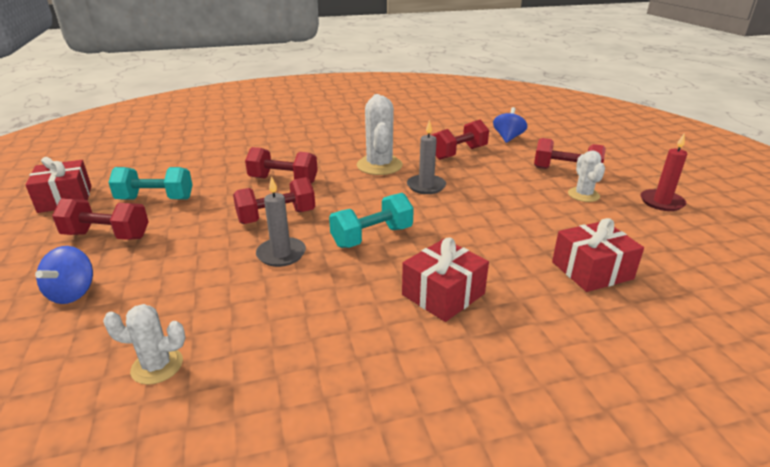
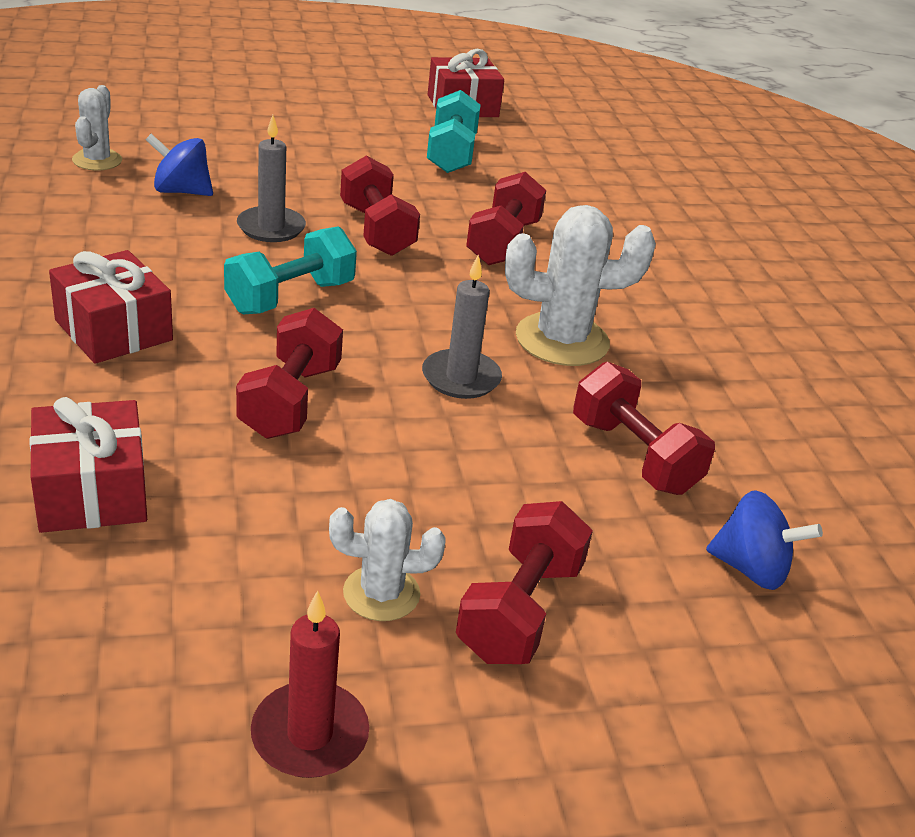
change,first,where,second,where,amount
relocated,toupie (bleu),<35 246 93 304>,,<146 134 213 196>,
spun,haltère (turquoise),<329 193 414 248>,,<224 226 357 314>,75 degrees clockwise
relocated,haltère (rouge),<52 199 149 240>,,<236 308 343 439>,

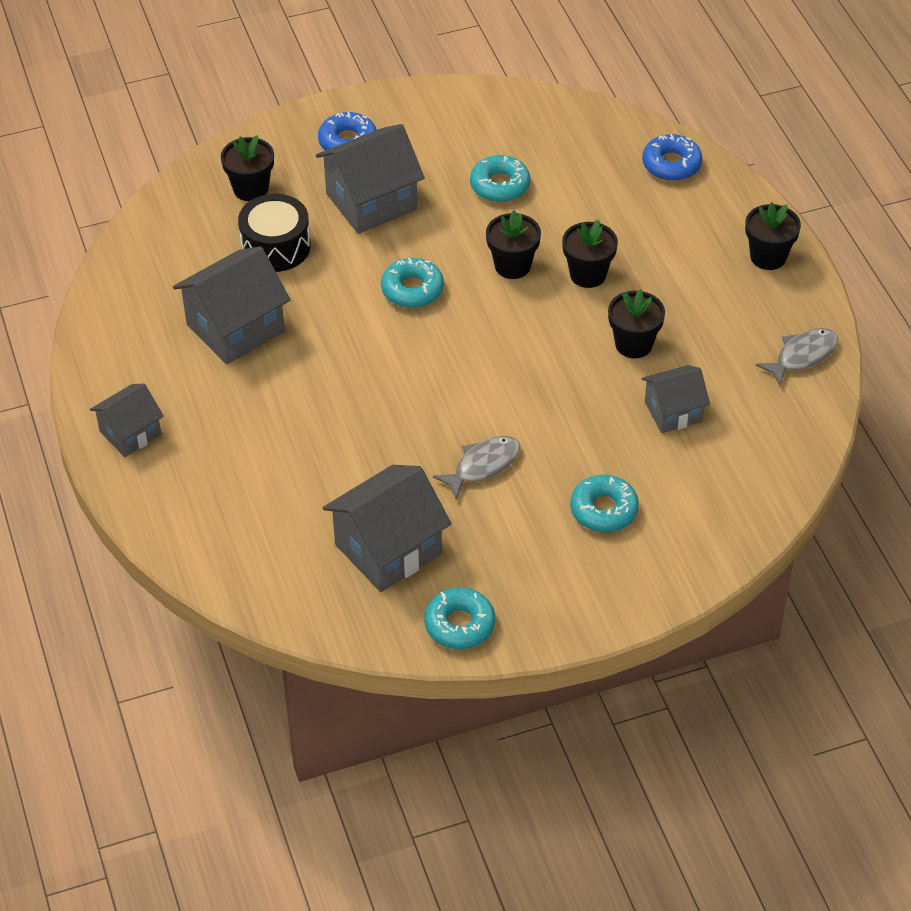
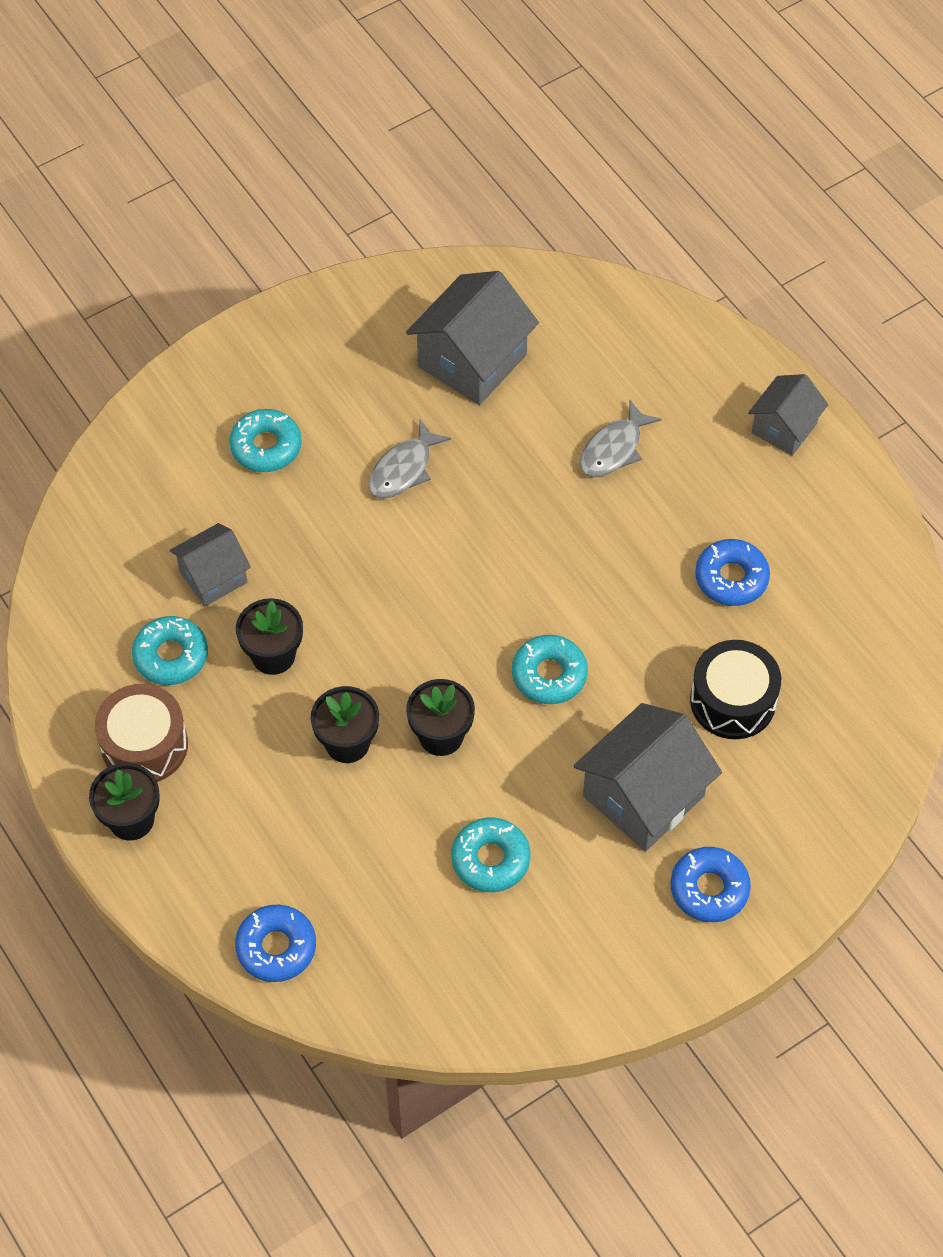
change,first,where,second,where,amount
appeared,,,tambour (marron),<95 684 188 782>,
relocated,beignet (turquoise),<425 588 495 649>,,<132 616 208 685>,
relocated,poisson (gris),<756 328 838 386>,,<580 400 661 478>,
exchanged,maison (gris),<173 246 291 365>,beignet (bleu),<695 539 770 606>,
missing,pot de fleurs (noir),<221 135 274 201>,,,

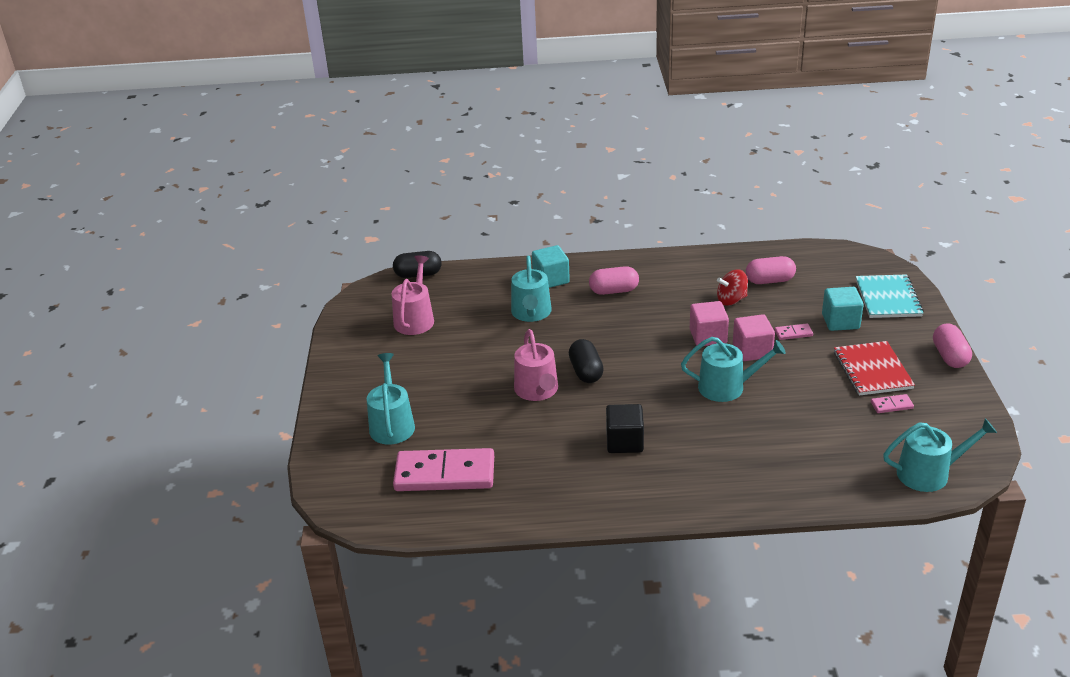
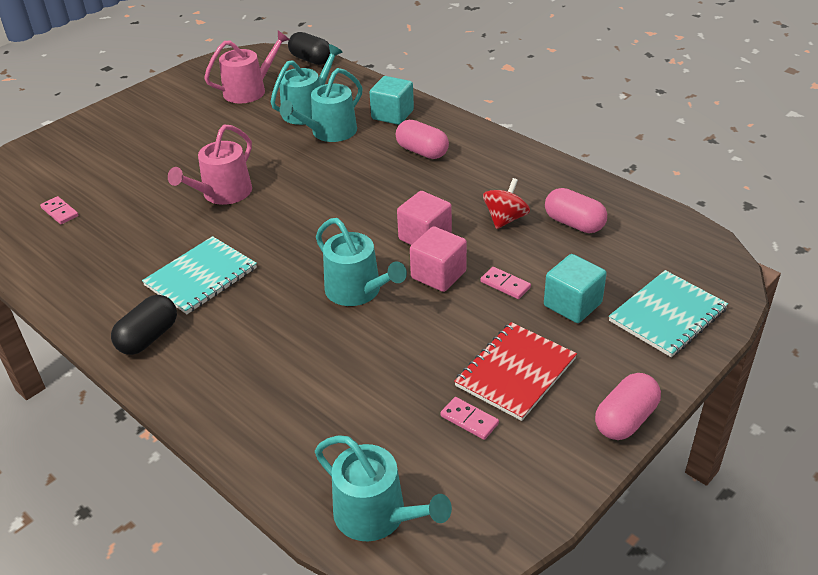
change,first,where,second,where,amount
size,domino (rose),<393 448 494 491>,,<40 196 79 224>,x0.41
relocated,gélule (noir),<569 339 604 383>,,<111 295 177 355>,
exchanged,cube (noir),<606 404 644 453>,carnet (turquoise),<142 236 257 314>,
relocated,arrosoir (turquoise),<367 353 415 445>,,<271 44 343 125>,
spun,toupie (rouge),<717 269 748 306>,,<483 178 530 229>,90 degrees clockwise

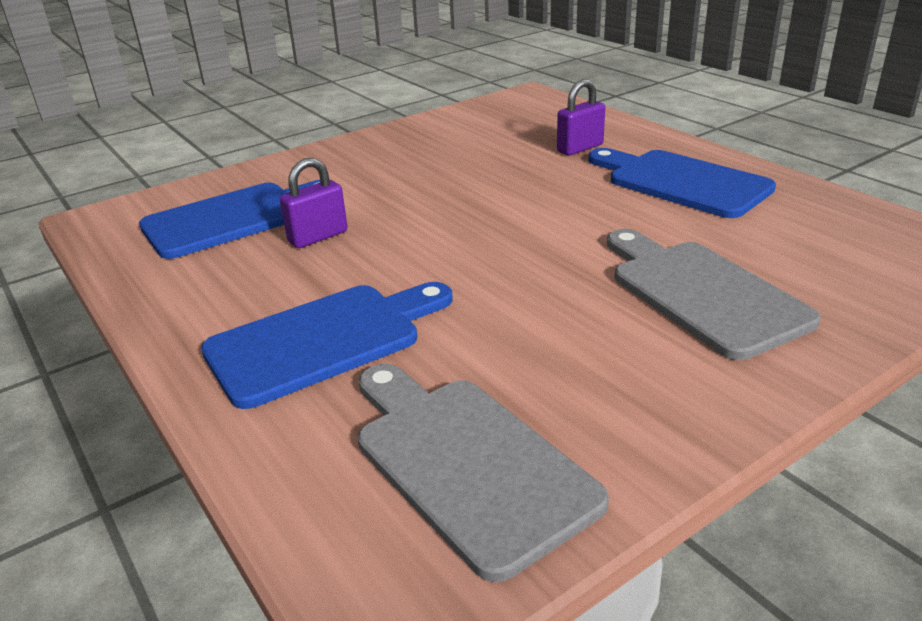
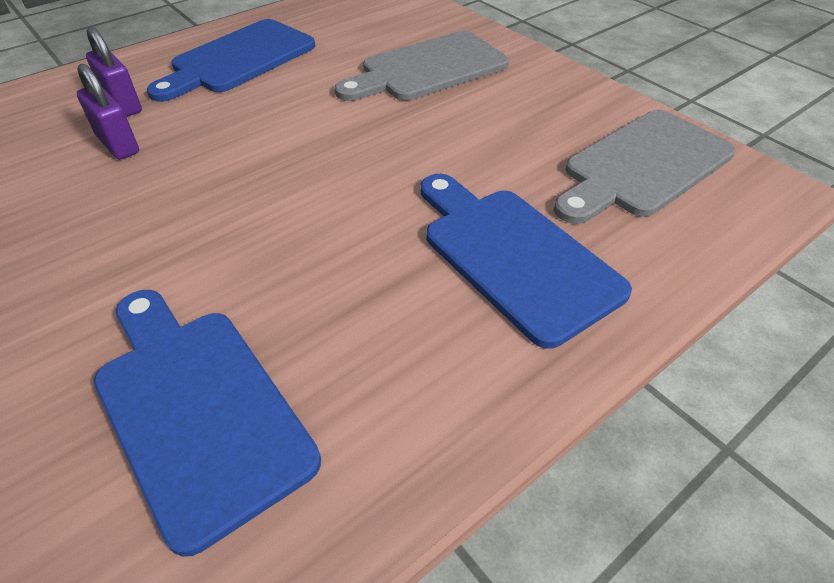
change,first,where,second,where,amount
relocated,cadenas (violet),<280 158 347 248>,,<77 63 139 160>,

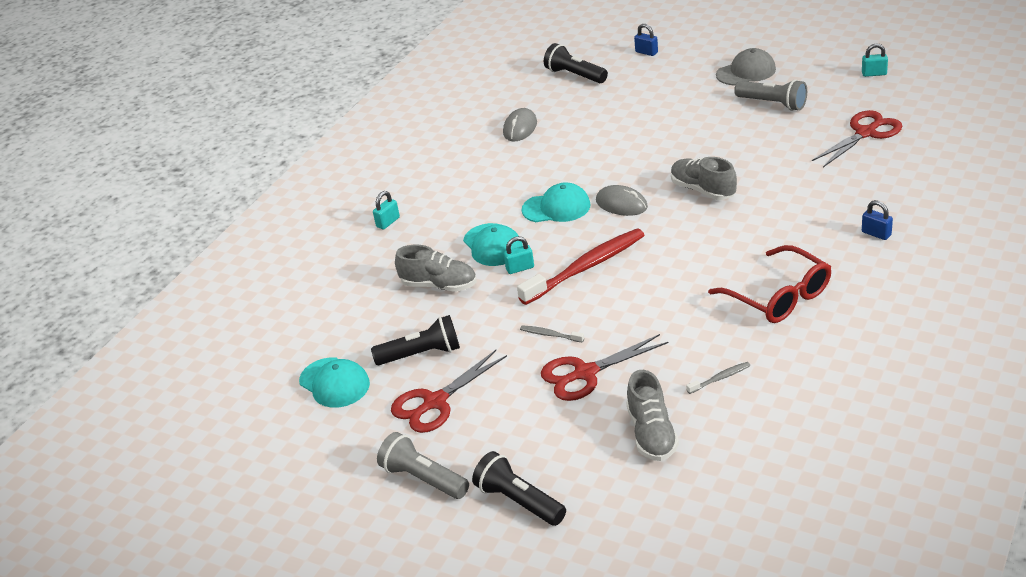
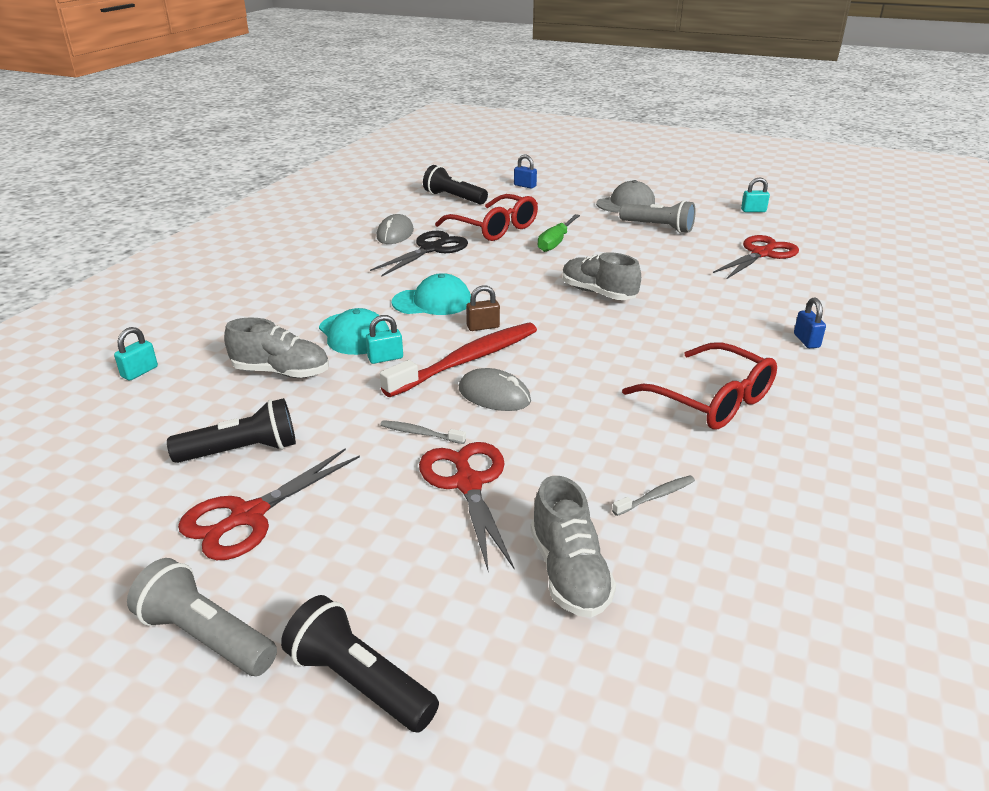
change,first,where,second,where,amount
relocated,cadenas (turquoise),<373 191 400 229>,,<114 327 158 380>,
appeared,,,ciseaux (noir),<370 231 468 277>,
spun,ciseaux (rouge),<541 334 668 401>,,<419 442 514 570>,105 degrees clockwise
appeared,,,lunettes (rouge),<435 194 538 241>,
relocated,souris (gris),<596 185 648 216>,,<459 368 531 411>,
appeared,,,cadenas (marron),<466 285 500 331>,
appeared,,,tournevis (vert),<538 214 580 252>,
spun,cadenas (bleu),<862 200 893 240>,,<794 298 826 348>,45 degrees clockwise
missing,casquette (turquoise),<299 357 370 408>,,,

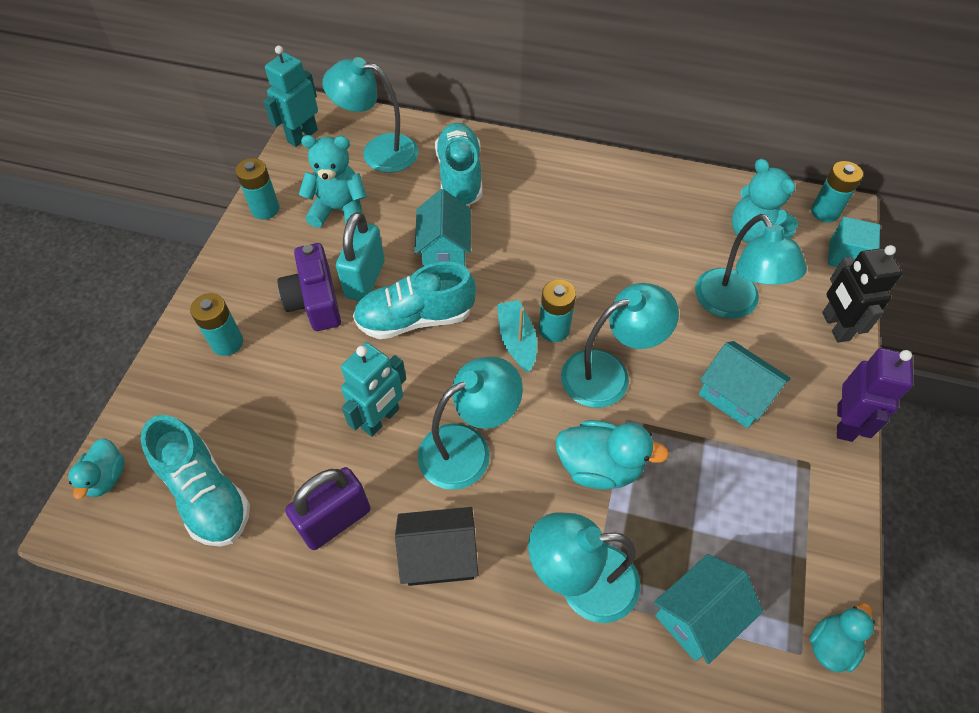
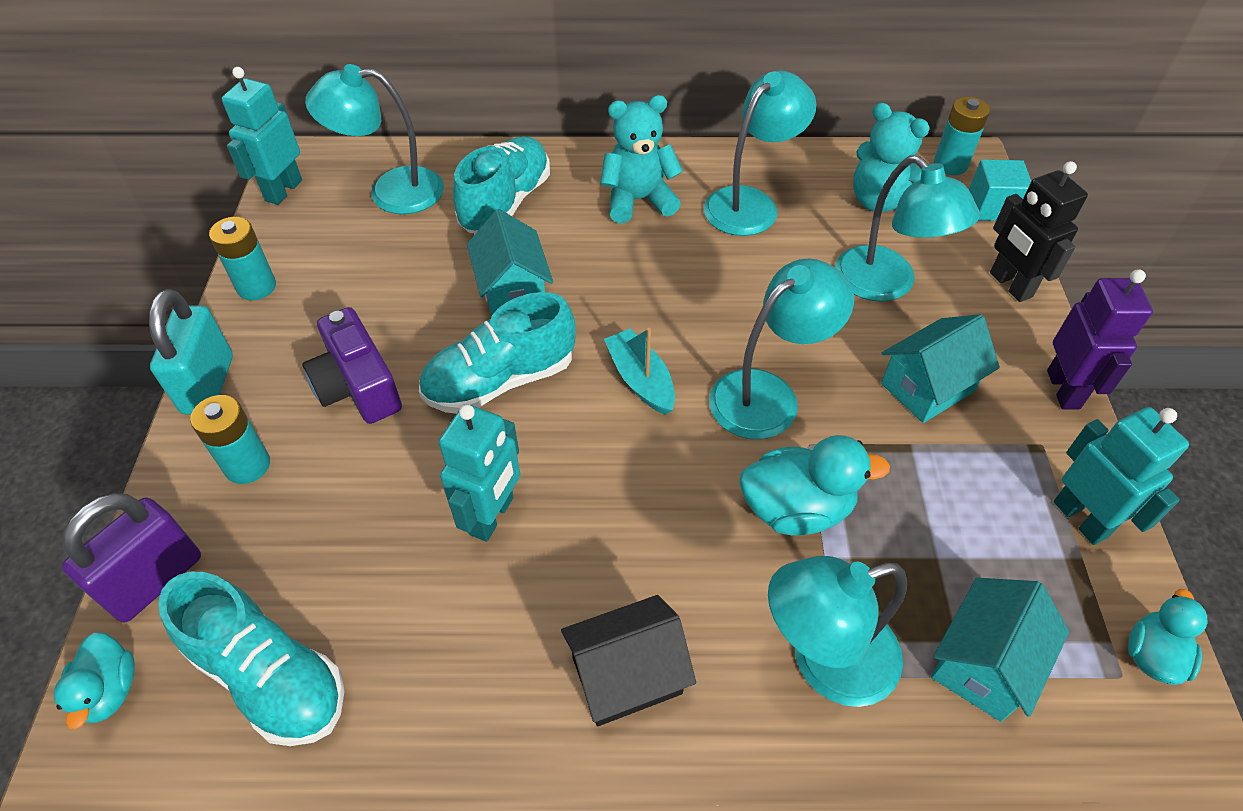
change,first,where,second,where,amount
relocated,cadenas (violet),<285 467 371 550>,,<62 493 201 622>,
relocated,cadenas (turquoise),<336 212 385 301>,,<149 289 233 414>,
spun,chaussure (turquoise),<435 123 482 206>,,<453 136 550 233>,45 degrees clockwise
relocated,ours en peluche (turquoise),<299 135 367 228>,,<600 95 683 223>,
relocated,lampe (turquoise),<418 356 523 490>,,<704 71 816 236>,
spun,maison (turquoise),<699 341 791 428>,,<881 314 1000 423>,60 degrees counterclockwise
appeared,,,robot (turquoise),<1054 407 1189 545>,
missing,pile (turquoise),<539 280 576 342>,,,

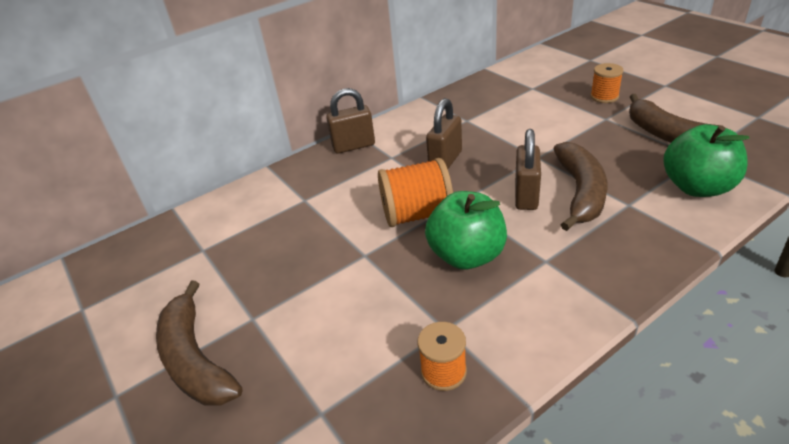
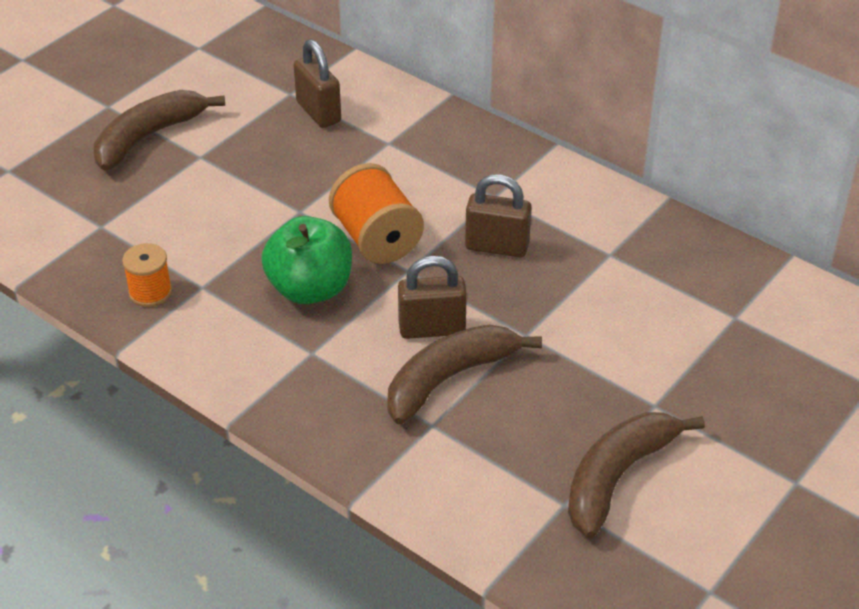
change,first,where,second,where,amount
relocated,cadenas (marron),<326 88 375 154>,,<294 39 341 128>,
spun,banane (marron),<553 142 607 231>,,<387 325 542 424>,150 degrees clockwise
missing,bobine (orange),<590 63 624 103>,,,
missing,pomme (vert),<663 124 749 197>,,,

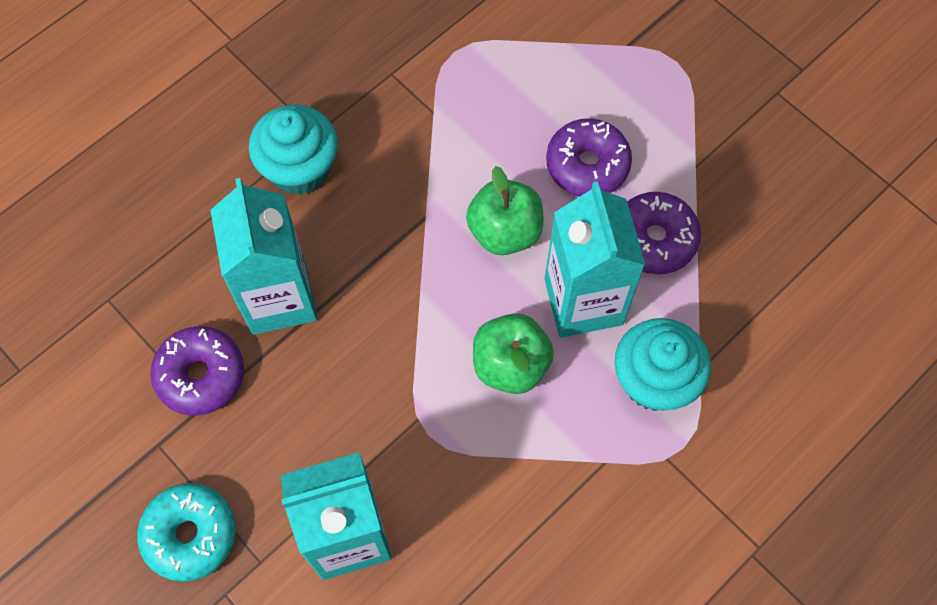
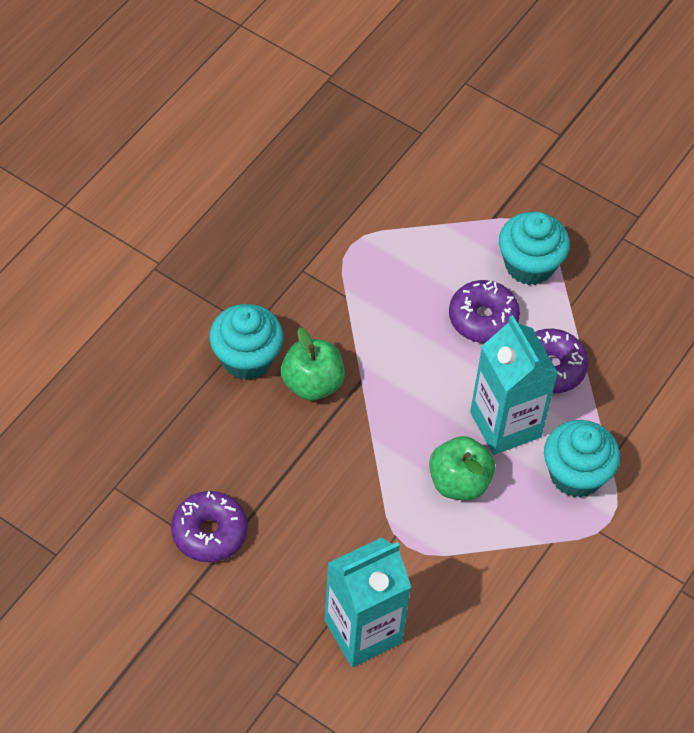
change,first,where,second,where,amount
relocated,pomme (vert),<466 166 543 255>,,<281 327 345 401>,
appeared,,,muffin (turquoise),<499 212 570 285>,
missing,beignet (turquoise),<137 483 236 582>,,,
missing,brique de lait (turquoise),<210 178 317 335>,,,

